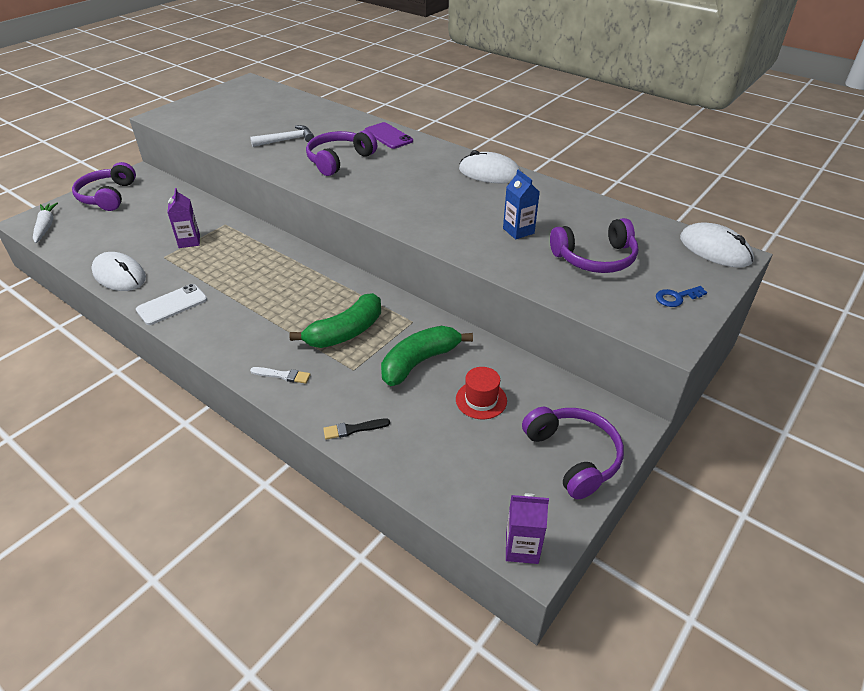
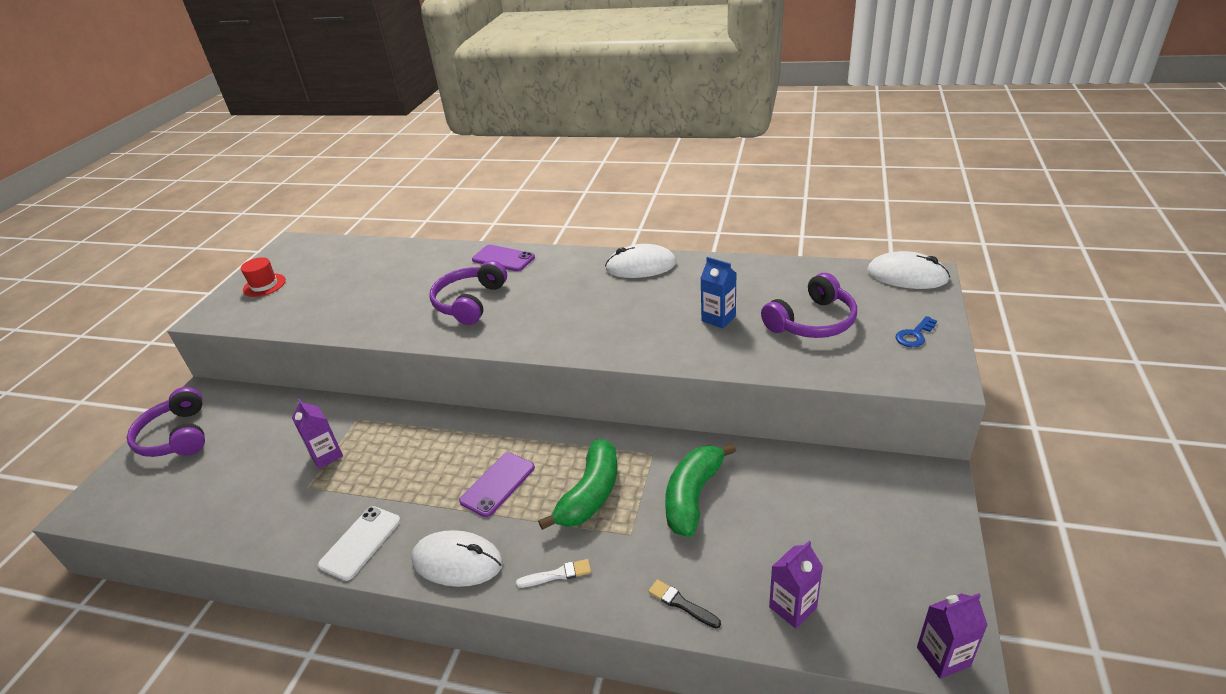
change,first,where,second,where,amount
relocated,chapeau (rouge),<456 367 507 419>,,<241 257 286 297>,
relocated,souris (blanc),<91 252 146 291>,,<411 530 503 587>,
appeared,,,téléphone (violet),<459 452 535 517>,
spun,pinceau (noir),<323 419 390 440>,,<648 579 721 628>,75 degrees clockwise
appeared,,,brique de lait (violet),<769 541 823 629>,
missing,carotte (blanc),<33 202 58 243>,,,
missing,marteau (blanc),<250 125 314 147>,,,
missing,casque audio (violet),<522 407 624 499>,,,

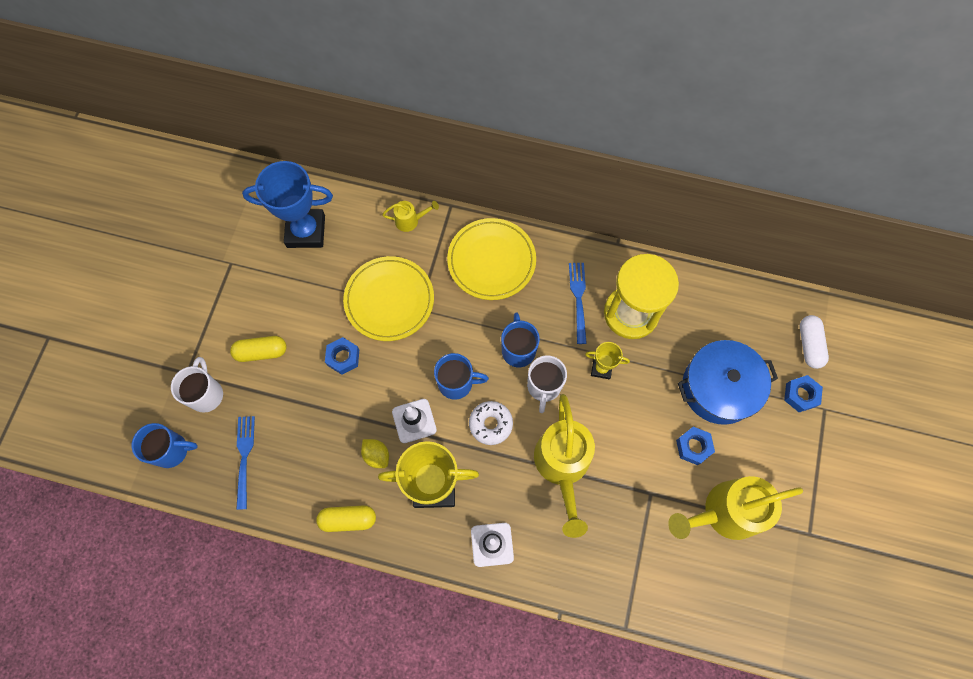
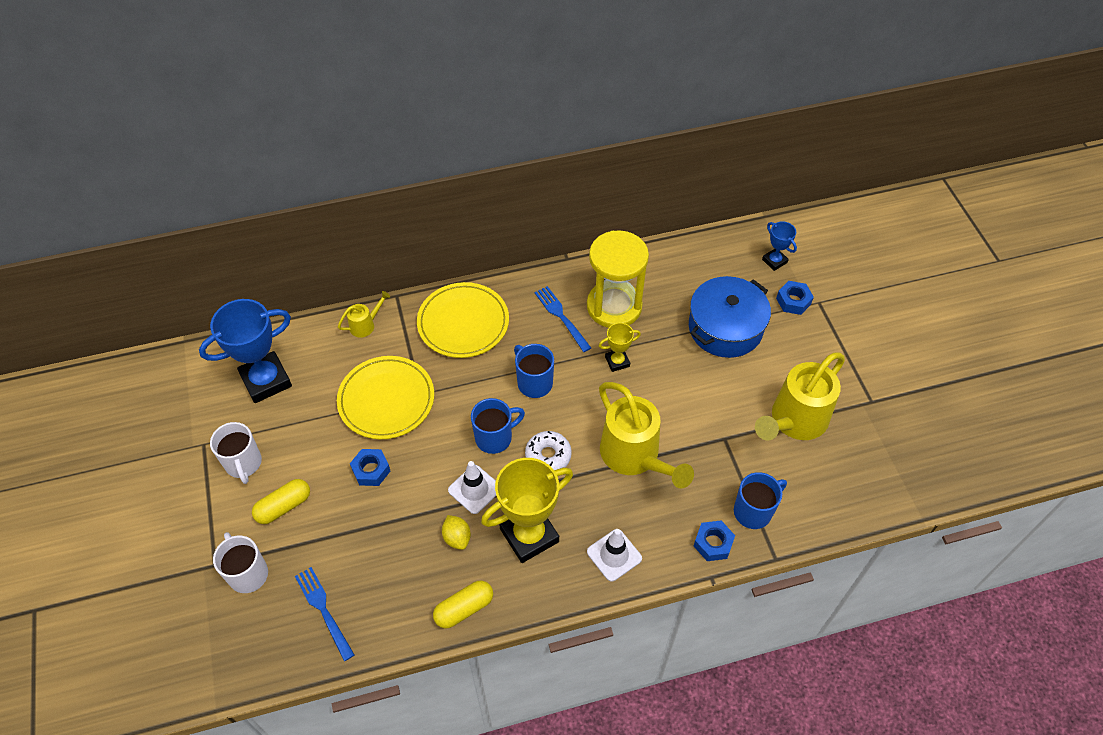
change,first,where,second,where,amount
relocated,tasse (blanc),<527 355 567 413>,,<210 422 262 484>,
spun,citron (jaune),<361 439 389 468>,,<442 515 471 550>,45 degrees clockwise
relocated,écrou (bleu),<676 427 715 465>,,<694 521 735 561>,
relocated,tasse (bleu),<132 423 198 468>,,<734 472 787 529>,
exchanged,gélule (blanc),<800 315 829 369>,trophée (bleu),<762 221 797 271>,

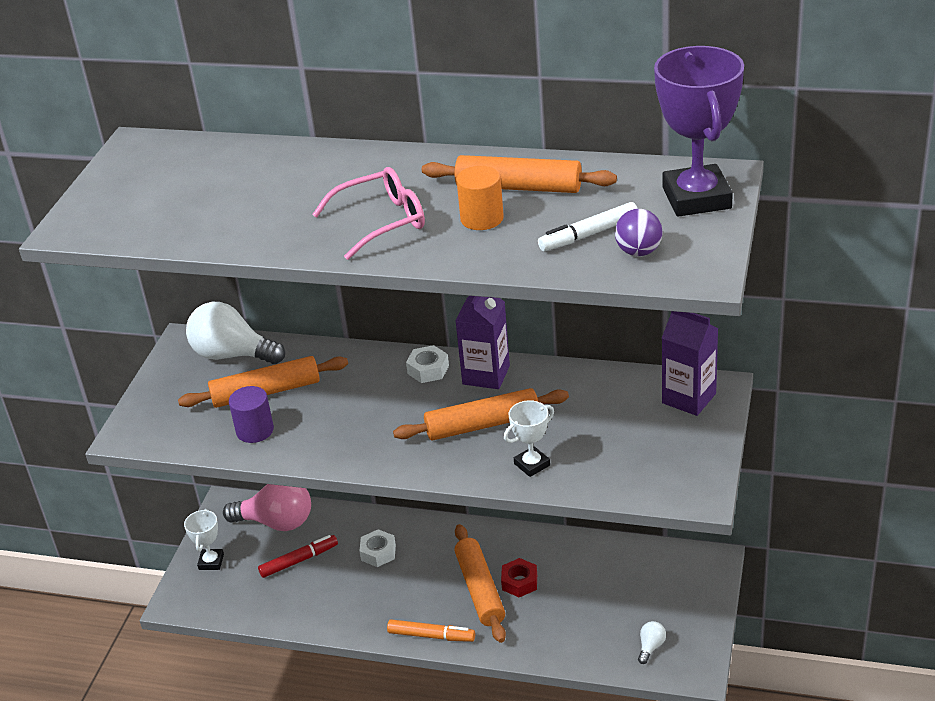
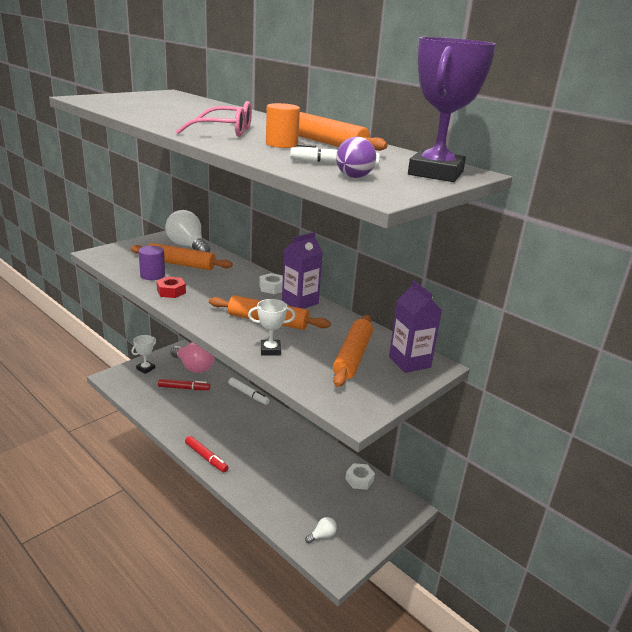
change,first,where,second,where,amount
relocated,écrou (rouge),<501 558 537 597>,,<156 276 186 298>,
colour,feutre (orange),<387 619 475 642>,feutre (rouge),<185 436 229 472>,
appeared,,,feutre (blanc),<228 377 270 405>,
relocated,rouleau à pâtisserie (orange),<454 524 506 643>,,<333 315 373 387>,
relocated,écrou (blanc),<360 529 396 567>,,<345 463 375 490>,

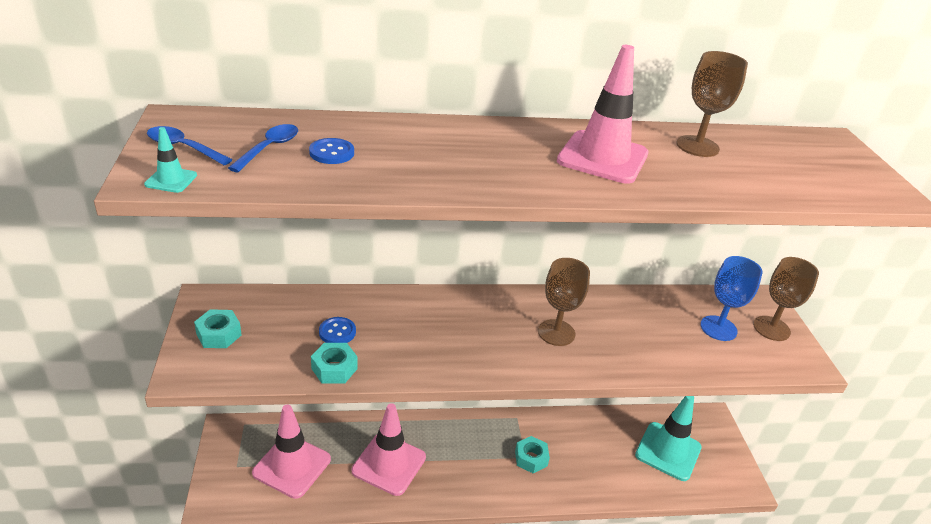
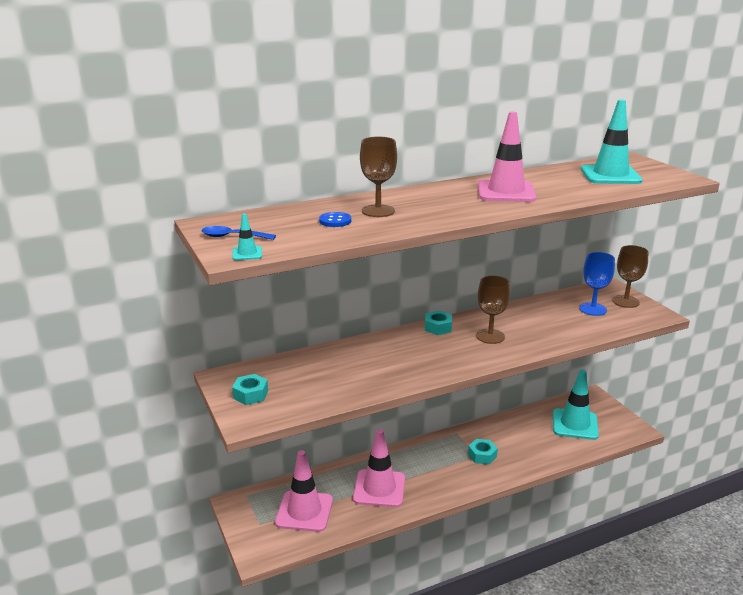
change,first,where,second,where,amount
relocated,verre à pied (marron),<676 51 748 157>,,<360 137 397 217>,
relocated,écrou (turquoise),<311 343 358 383>,,<425 310 452 335>,
appeared,,,cône de chantier (turquoise),<581 99 643 184>,
missing,cuillère (bleu),<228 124 298 172>,,,
missing,bouton (bleu),<319 317 356 343>,,,

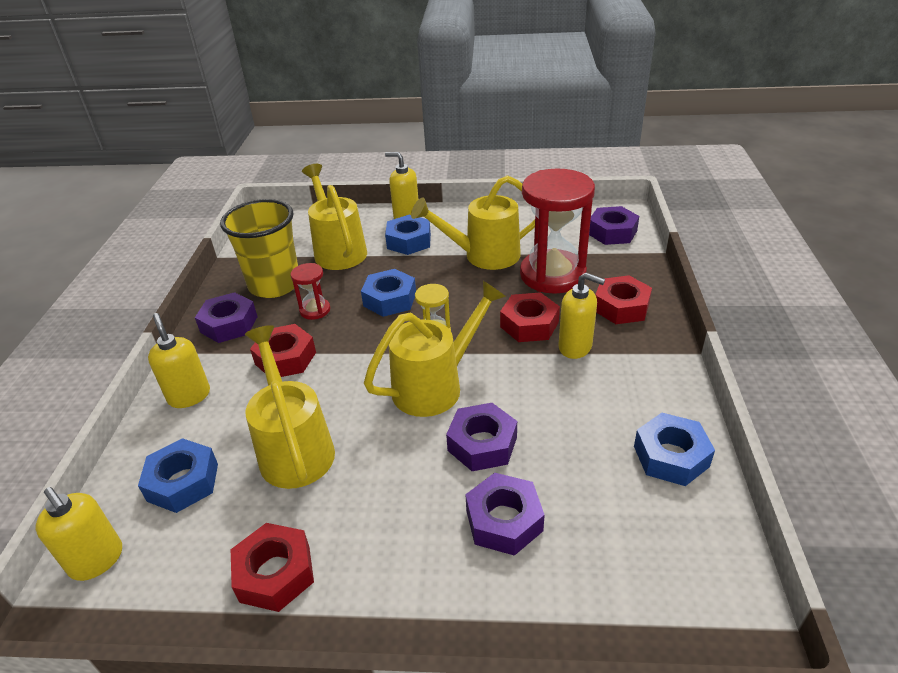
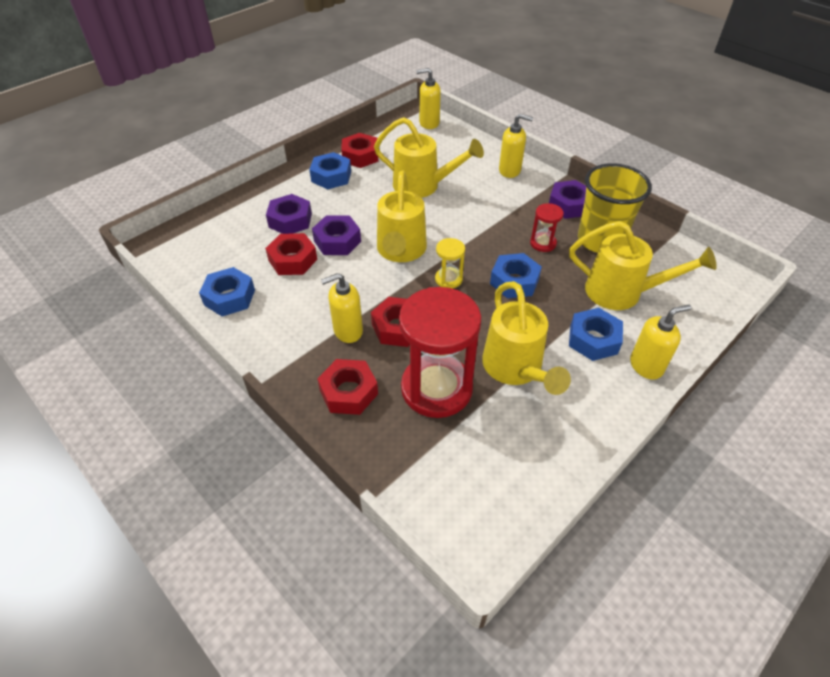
change,first,where,second,where,amount
relocated,écrou (rouge),<250 324 316 377>,,<265 233 317 275>,
relocated,écrou (bleu),<138 438 218 513>,,<309 152 351 189>,
spun,arrosoir (jaune),<411 175 535 270>,,<482 281 571 395>,135 degrees clockwise
missing,écrou (violet),<589 206 639 245>,,,

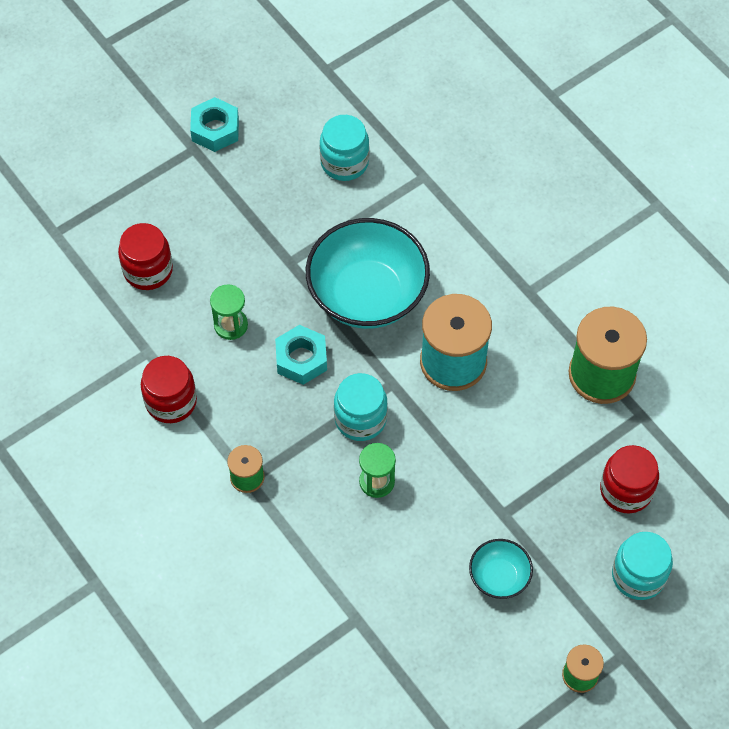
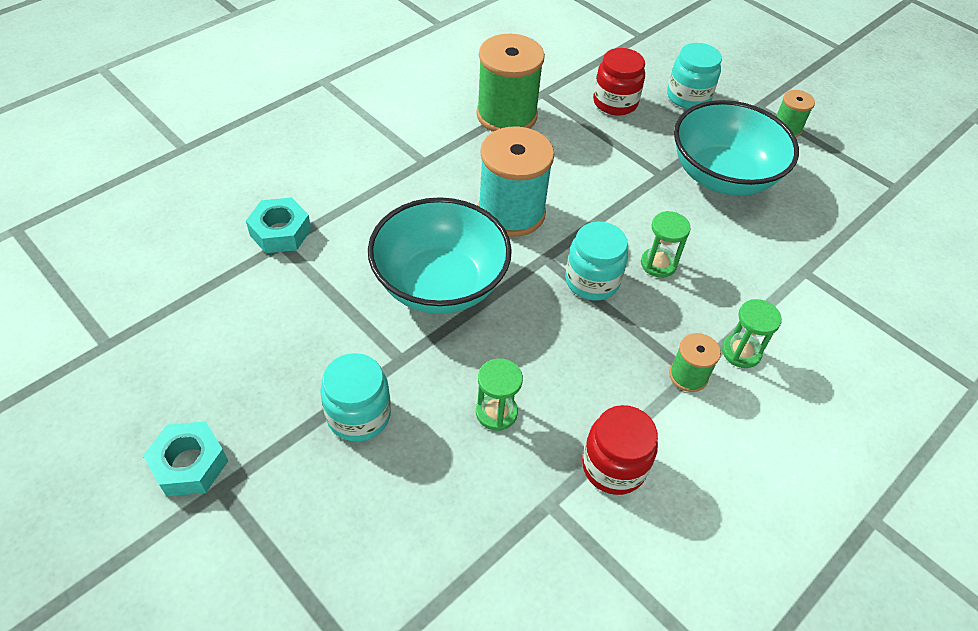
change,first,where,second,where,amount
relocated,écrou (turquoise),<275 325 327 385>,,<246 197 311 253>,
relocated,bocal (turquoise),<320 115 369 181>,,<320 353 391 442>,
size,bol (turquoise),<469 539 533 599>,,<674 100 799 196>,x2.09
appeared,,,sablier (vert),<722 299 782 368>,
missing,bocal (rouge),<118 223 173 290>,,,

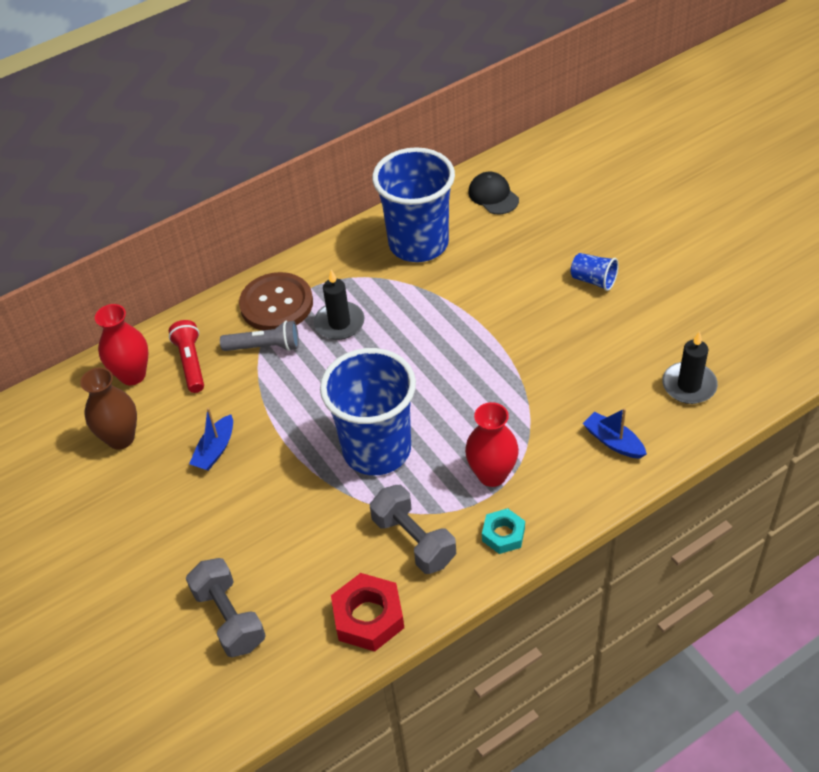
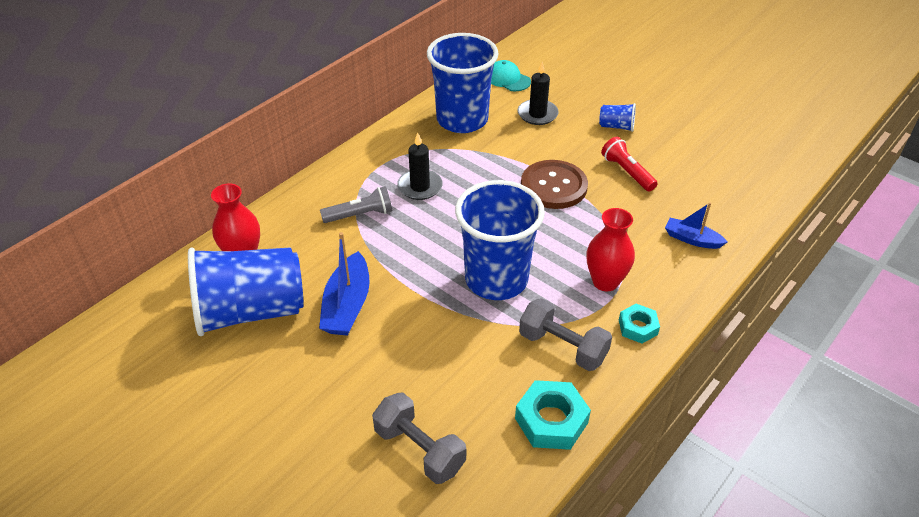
change,first,where,second,where,amount
exchanged,vase (marron),<80 367 137 450>,gobelet (bleu),<188 247 304 336>,
size,bateau (bleu),<189 408 233 471>,,<319 232 370 336>,x1.60
colour,casquette (noir),<468 172 519 214>,casquette (turquoise),<491 60 531 91>,
colour,écrou (rouge),<331 573 404 652>,écrou (turquoise),<515 380 591 450>,
relocated,bougie (noir),<662 331 718 404>,,<518 62 559 125>,
relocated,bouton (marron),<239 272 313 331>,,<521 160 588 209>,
relocated,lampe de poche (rouge),<169 320 204 393>,,<601 137 658 192>,

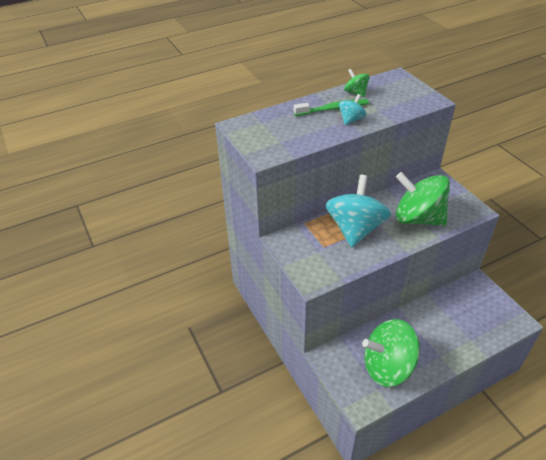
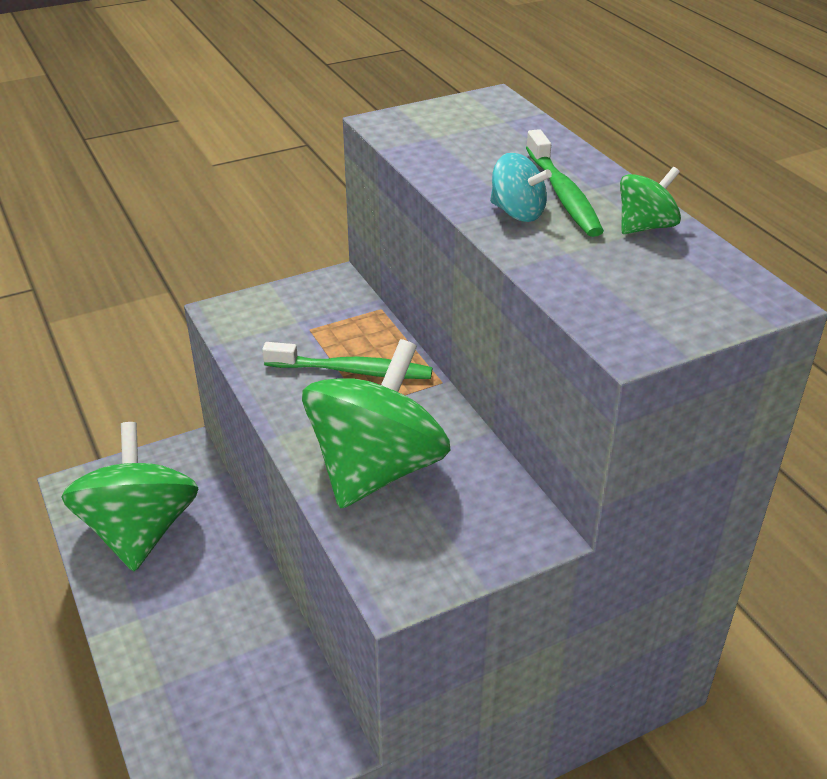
change,first,where,second,where,amount
exchanged,toupie (turquoise),<326 175 391 247>,brosse à dents (vert),<262 342 432 379>,

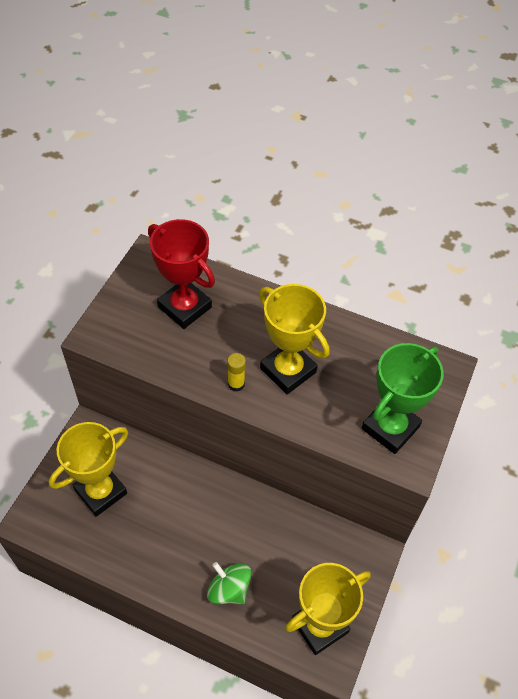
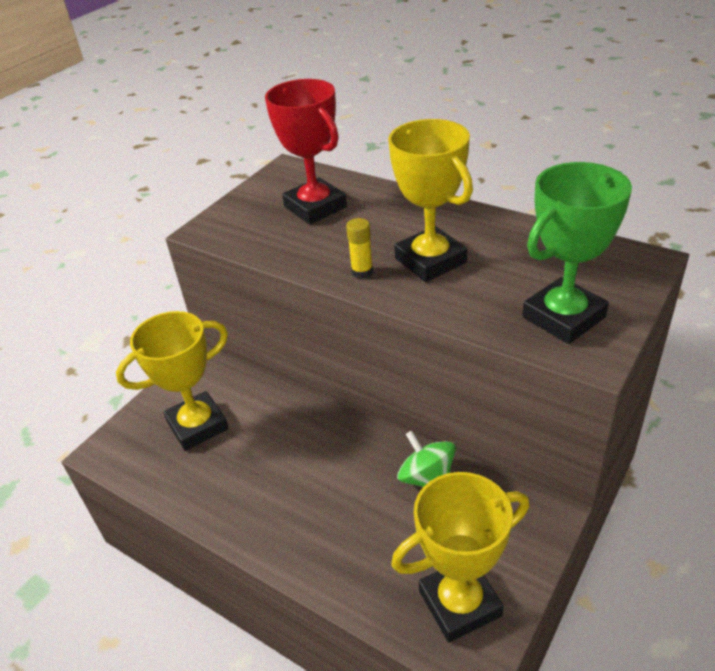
change,first,where,second,where,amount
relocated,toupie (vert),<207 562 251 604>,,<397 431 456 487>,

